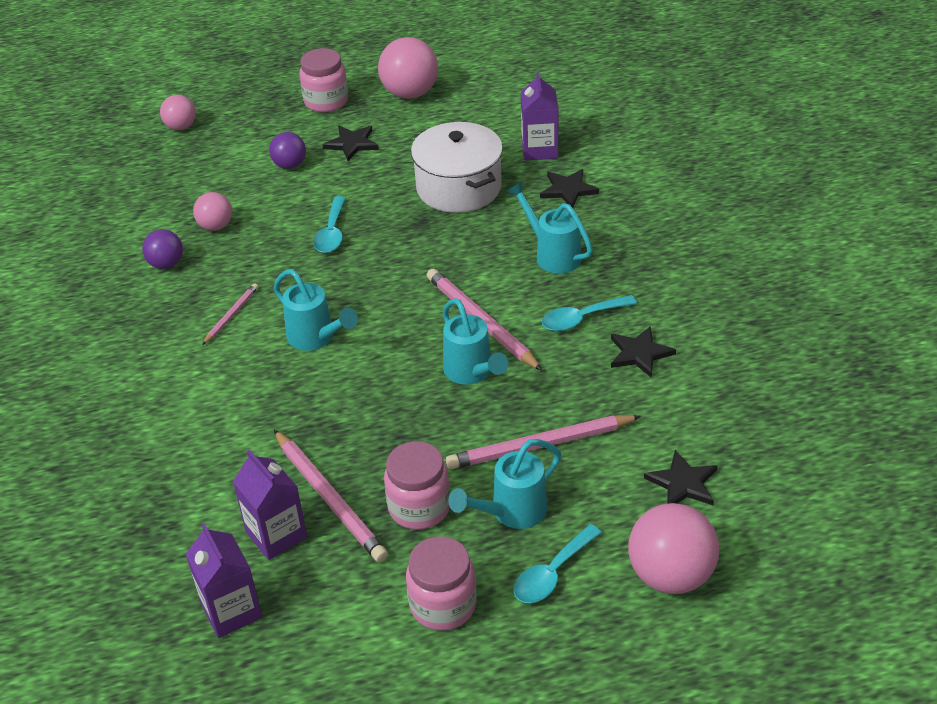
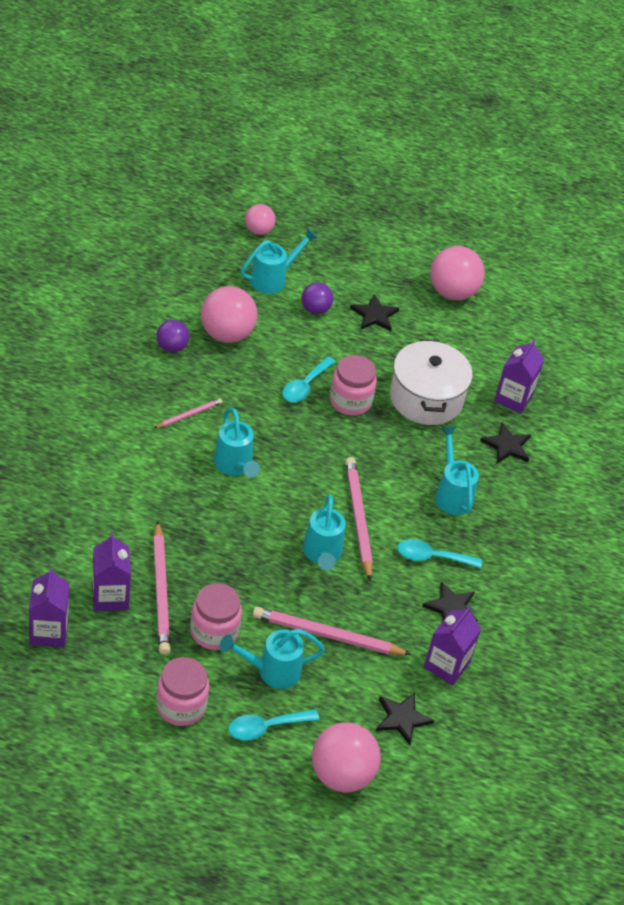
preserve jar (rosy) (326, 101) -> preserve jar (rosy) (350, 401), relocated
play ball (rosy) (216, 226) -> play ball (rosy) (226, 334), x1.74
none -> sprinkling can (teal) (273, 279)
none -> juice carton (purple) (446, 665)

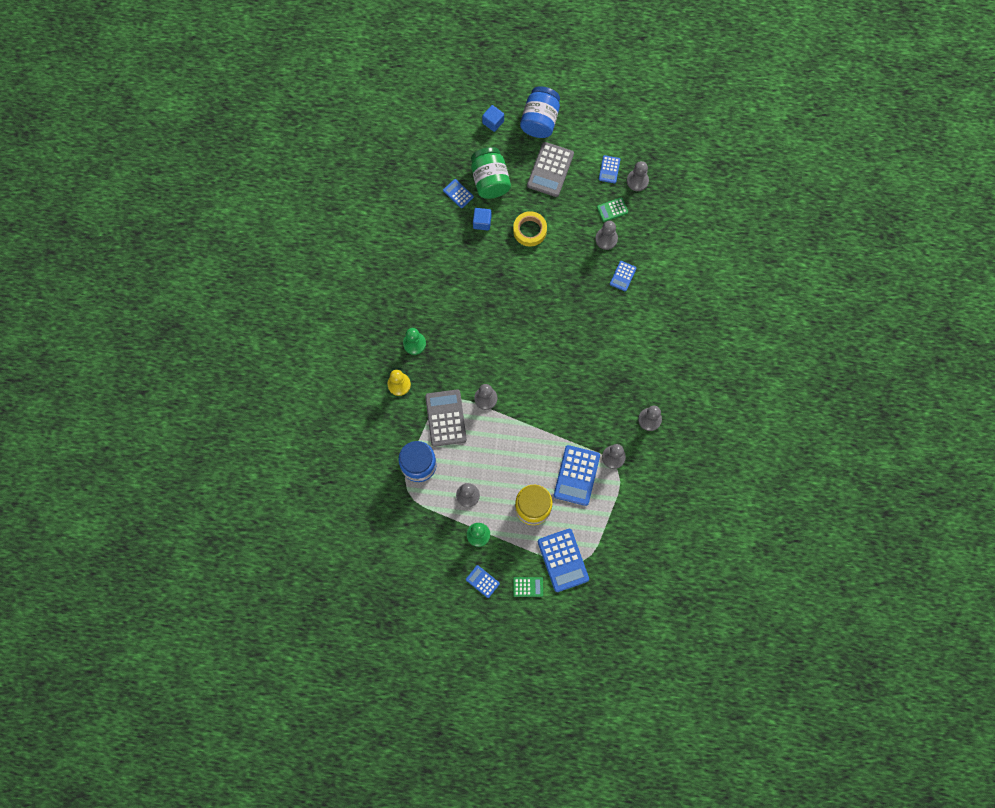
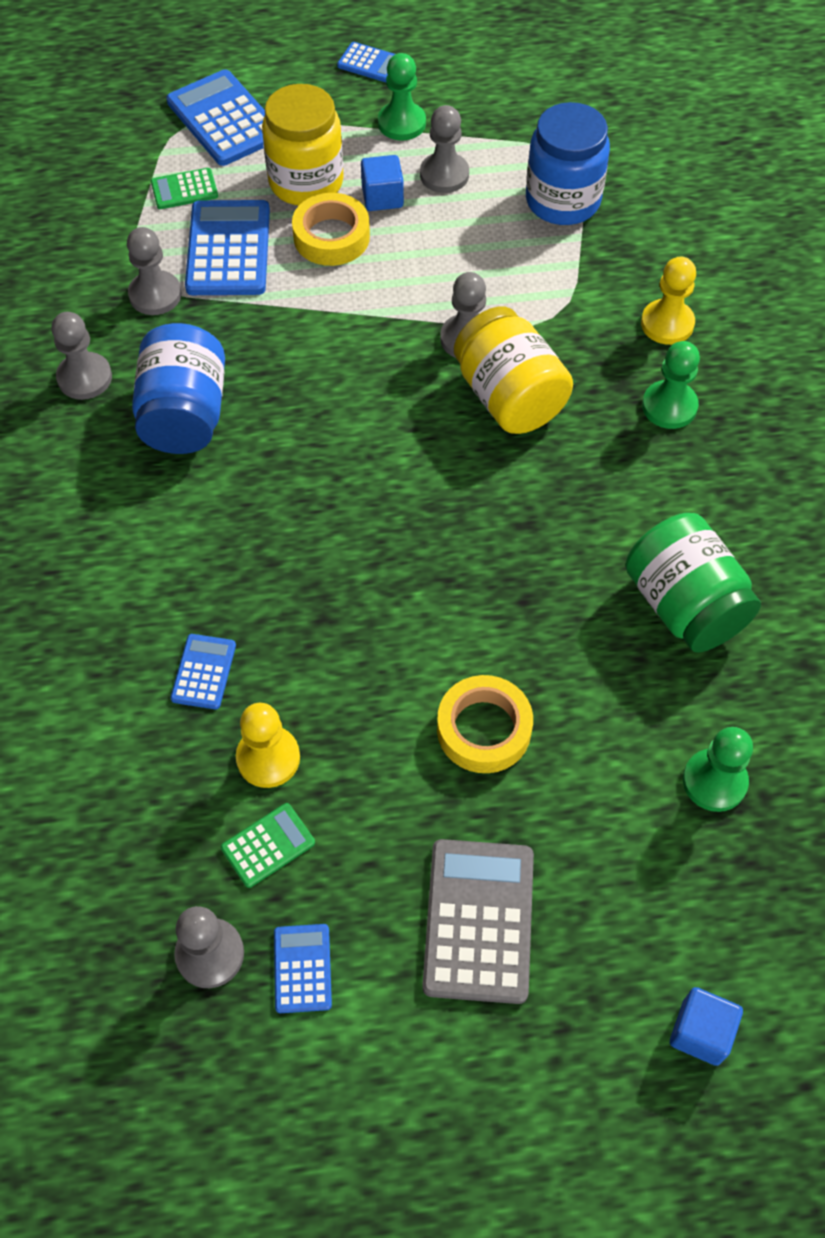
preserve jar (blue) (540, 120) -> preserve jar (blue) (185, 415), relocated
preserve jar (leaf-green) (490, 180) -> preserve jar (leaf-green) (684, 605), relocated
adding machine (blue) (458, 193) -> pawn (leaf-green) (714, 781)
cube (blue) (482, 222) -> cube (blue) (382, 197), relocated
pawn (grey) (606, 239) -> pawn (golden) (268, 758)
adding machine (grey) (445, 418) -> none
adding machine (leaf-green) (528, 587) -> adding machine (leaf-green) (184, 189), relocated
none -> roll of tape (golden) (331, 237)
none -> preserve jar (golden) (509, 397)

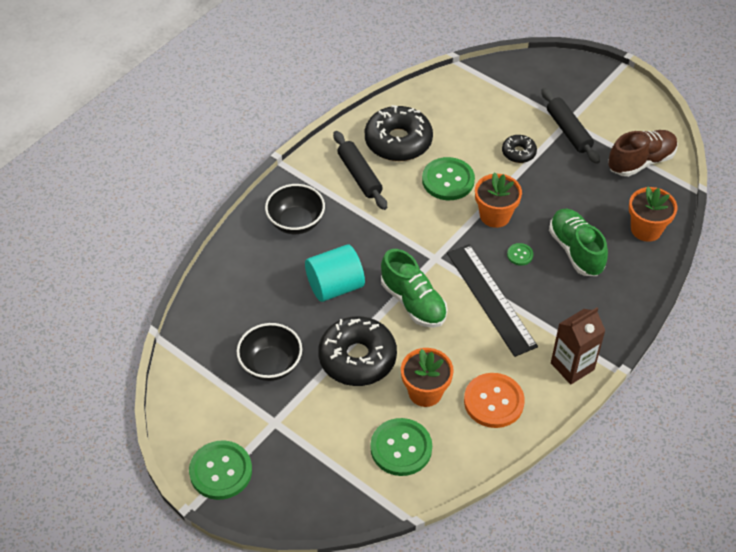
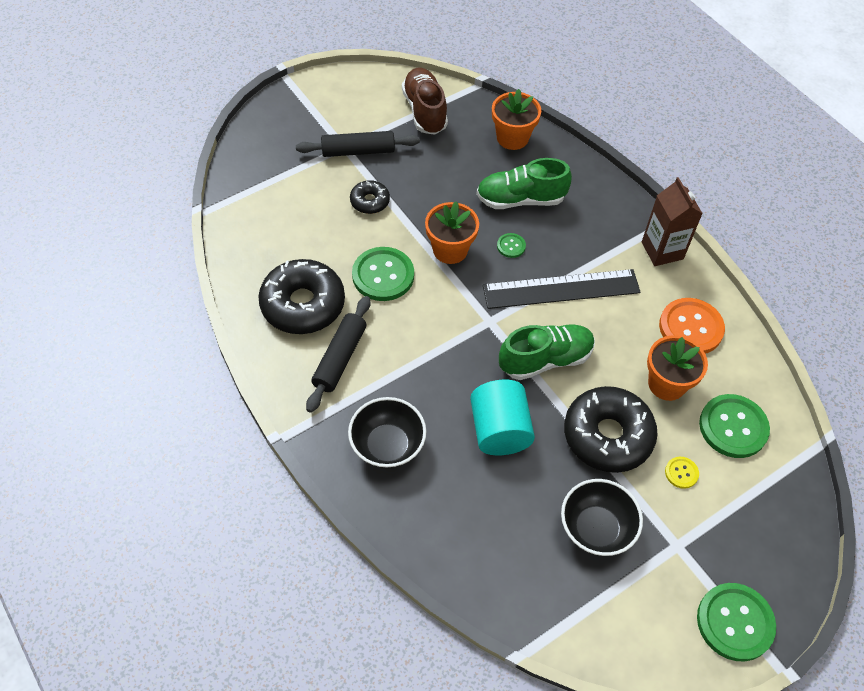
dough roller (jet-black) (359, 175) -> dough roller (jet-black) (339, 358), 60 degrees counterclockwise
none -> sewing button (golden) (681, 473)

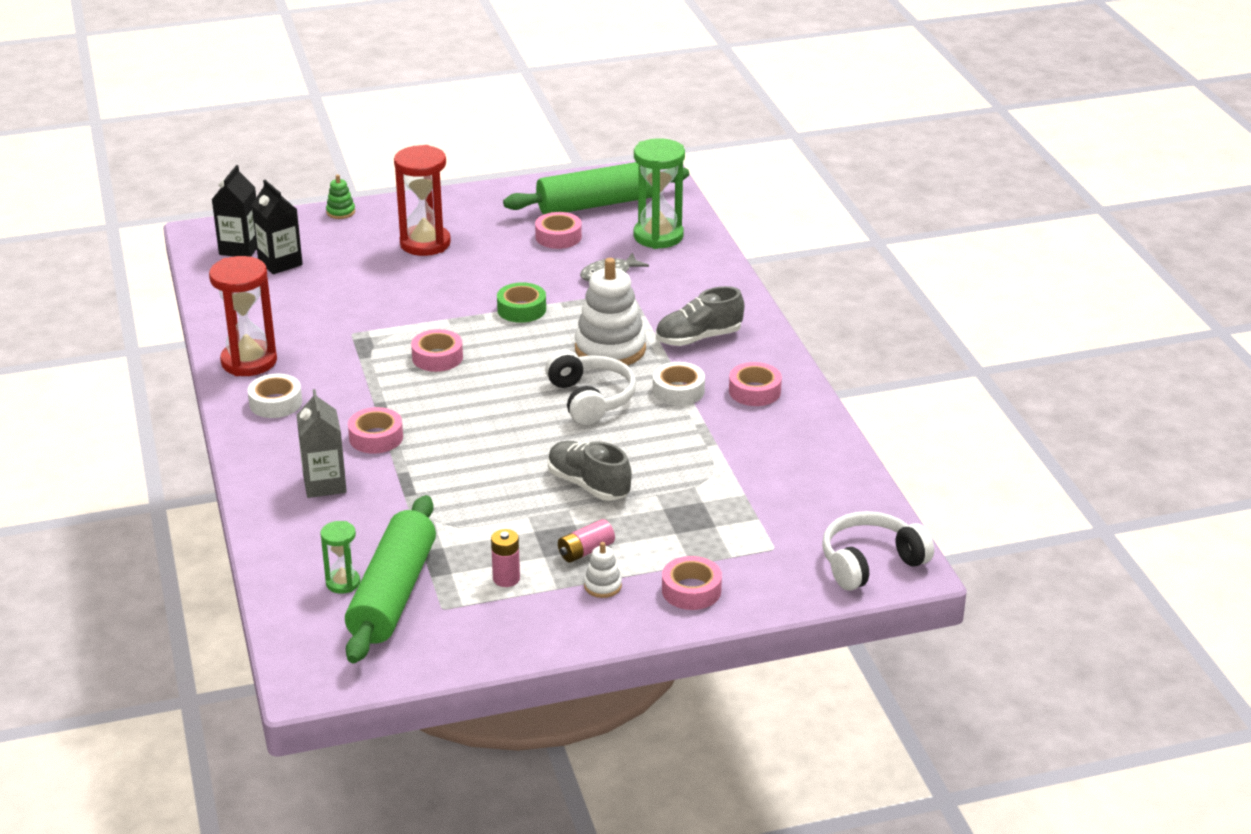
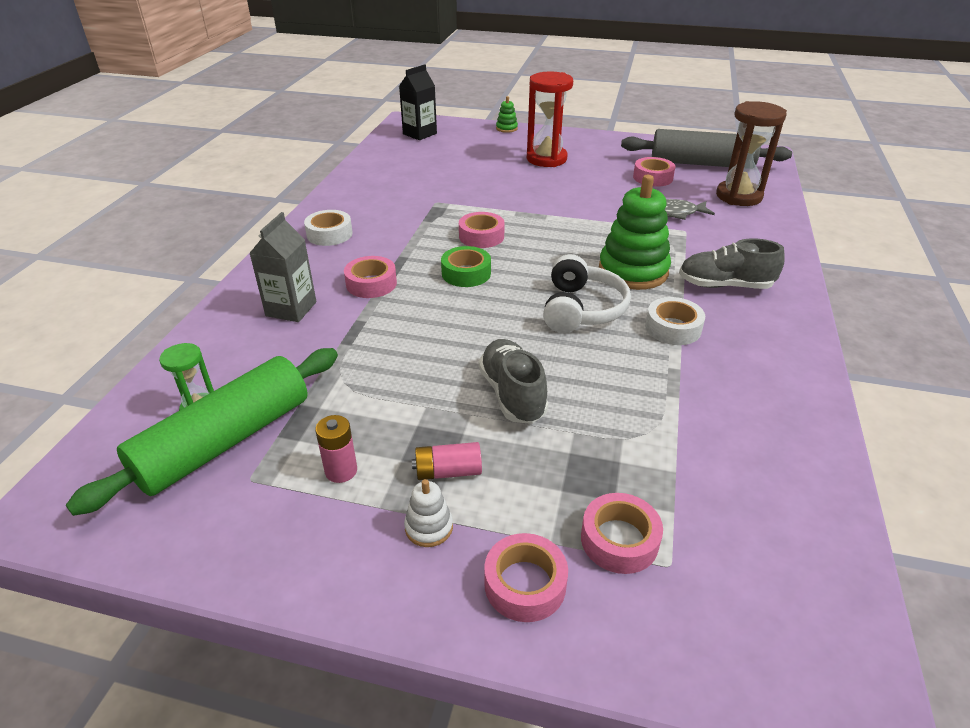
sand timer (leaf-green) (658, 236) -> sand timer (brown) (739, 196)
dough roller (leaf-green) (597, 204) -> dough roller (grey) (701, 163)
juice carton (jet-black) (280, 263) -> none
sand timer (red) (249, 361) -> none
ring stacker (pure white) (610, 349) -> ring stacker (leaf-green) (633, 271)
roll of tape (leaf-green) (521, 309) -> roll of tape (leaf-green) (466, 273), relocated
roll of tape (rosy) (754, 391) -> roll of tape (rosy) (619, 540), relocated
headphones (pure white) (870, 563) -> none

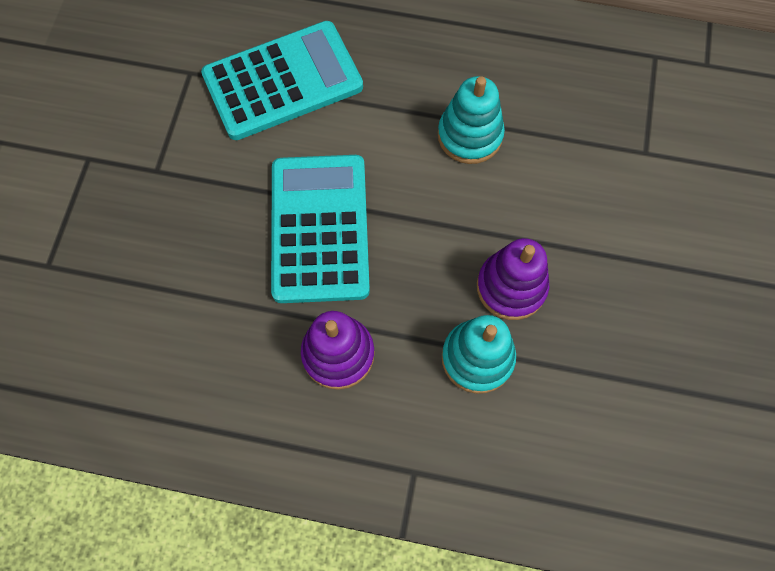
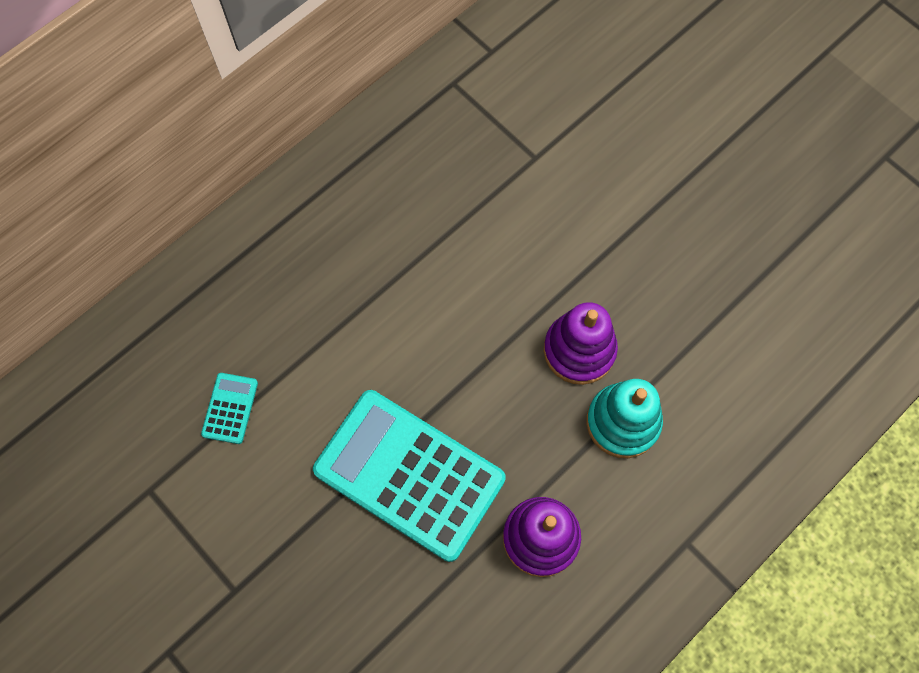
adding machine (teal) (283, 81) -> adding machine (teal) (230, 408), x0.41
ring stacker (teal) (470, 135) -> none

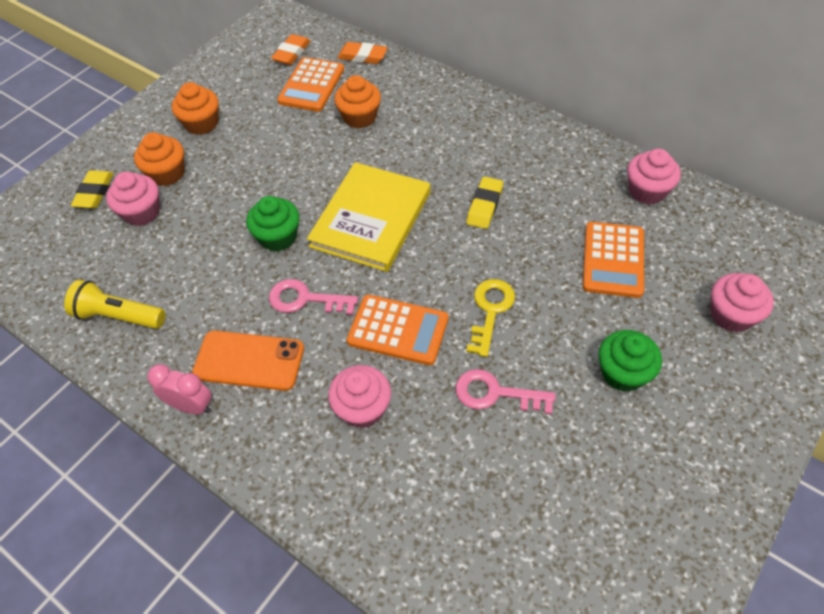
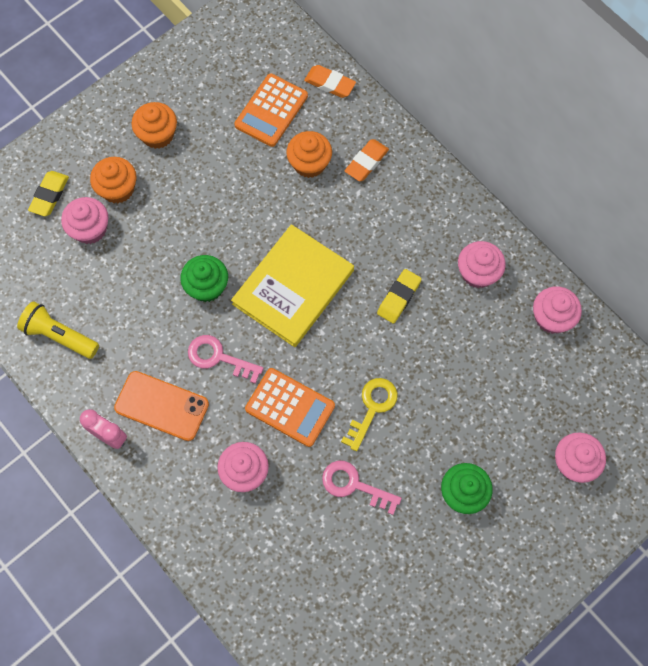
eraser (orange) (292, 53) -> eraser (orange) (366, 162), relocated
adding machine (orange) (613, 260) -> none
none -> cupcake (rosy) (478, 273)

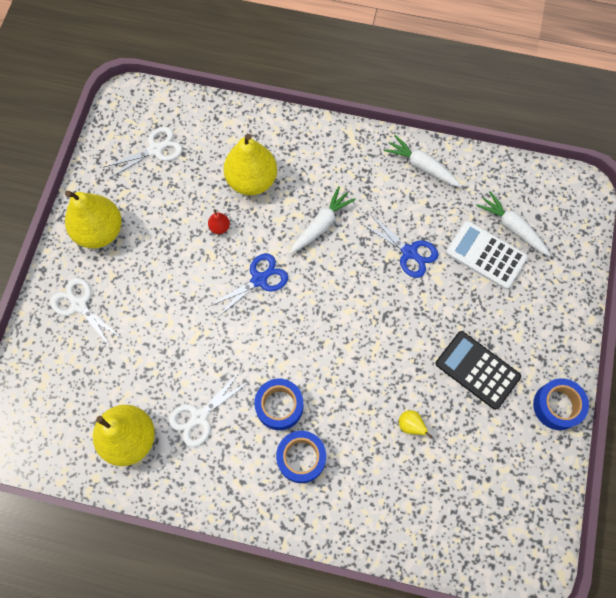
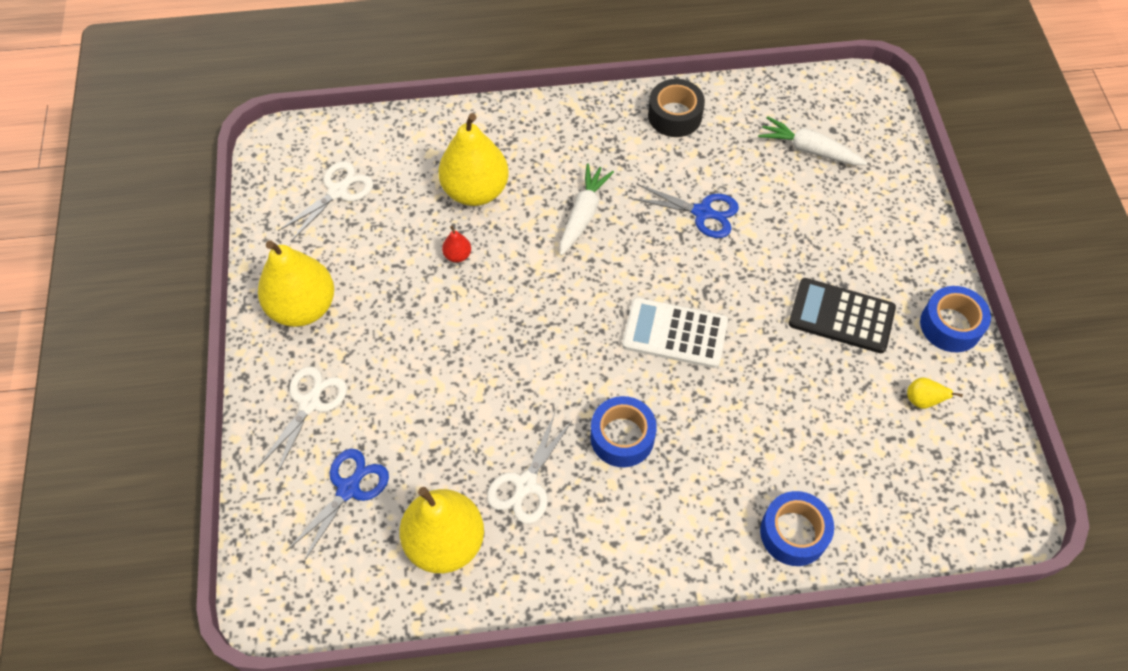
root vegetable (pure white) (422, 166) -> roll of tape (jet-black) (674, 115)
adding machine (pure white) (486, 255) -> adding machine (pure white) (675, 333), relocated
shears (blue) (259, 279) -> shears (blue) (349, 488), relocated
shears (pure white) (78, 305) -> shears (pure white) (310, 403), 90 degrees clockwise
pear fruit (golden) (410, 425) -> pear fruit (golden) (922, 400), relocated
roll of tape (blue) (301, 458) -> roll of tape (blue) (793, 533), relocated

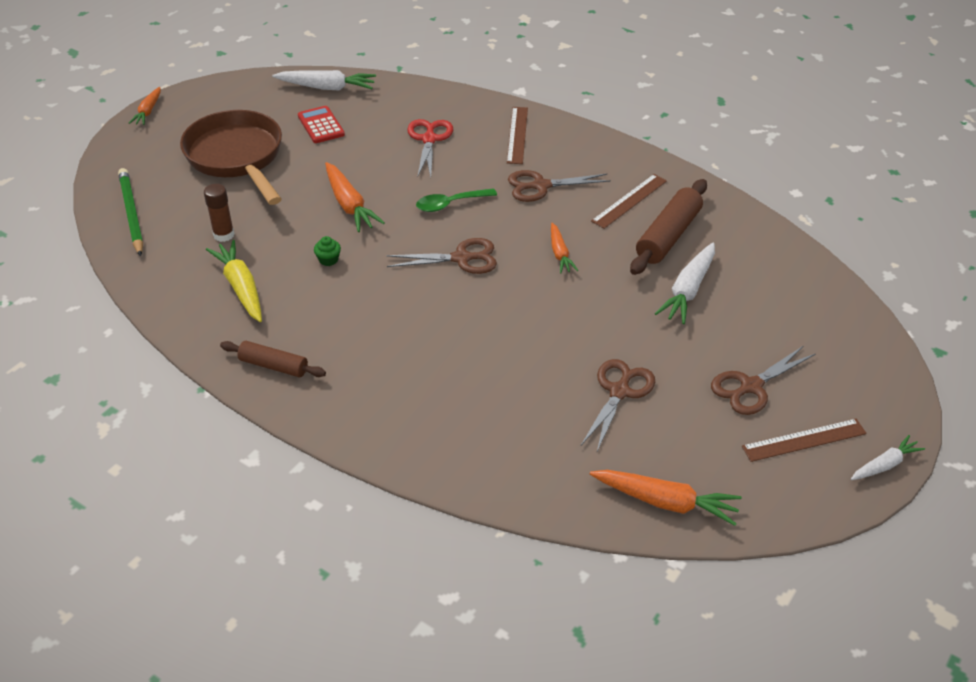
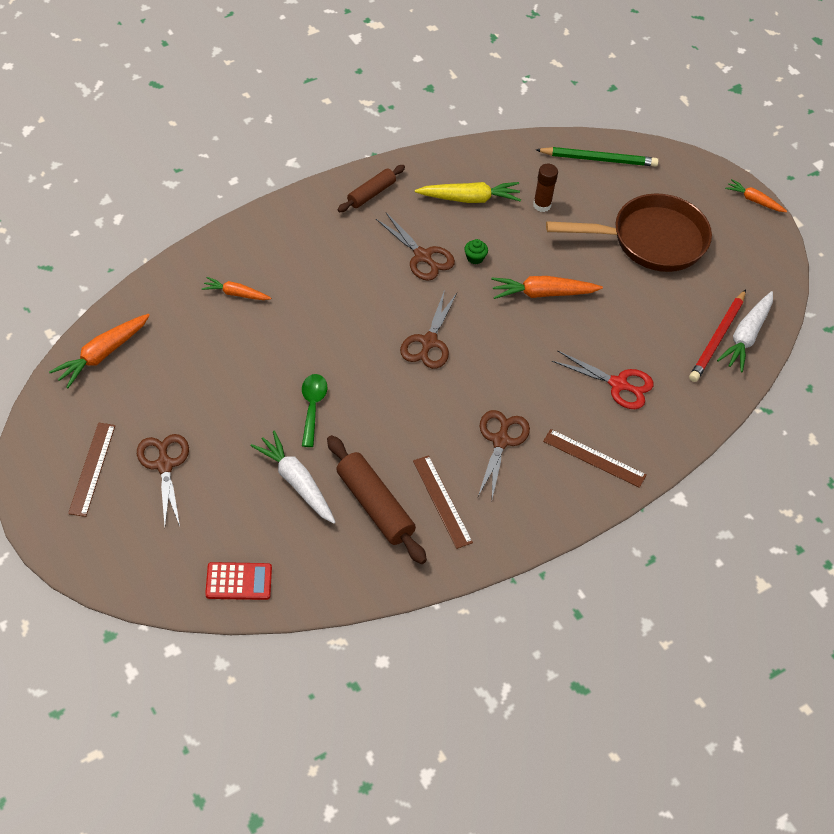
adding machine (red) (321, 125) -> adding machine (red) (239, 581), relocated
teaspoon (leaf-green) (450, 204) -> teaspoon (leaf-green) (312, 407), relocated
root vegetable (orange) (560, 253) -> root vegetable (orange) (236, 294), relocated
shears (brown) (619, 392) -> shears (brown) (422, 256), relocated
root vegetable (pure white) (884, 465) -> none
none -> wooden pencil (red) (717, 338)

